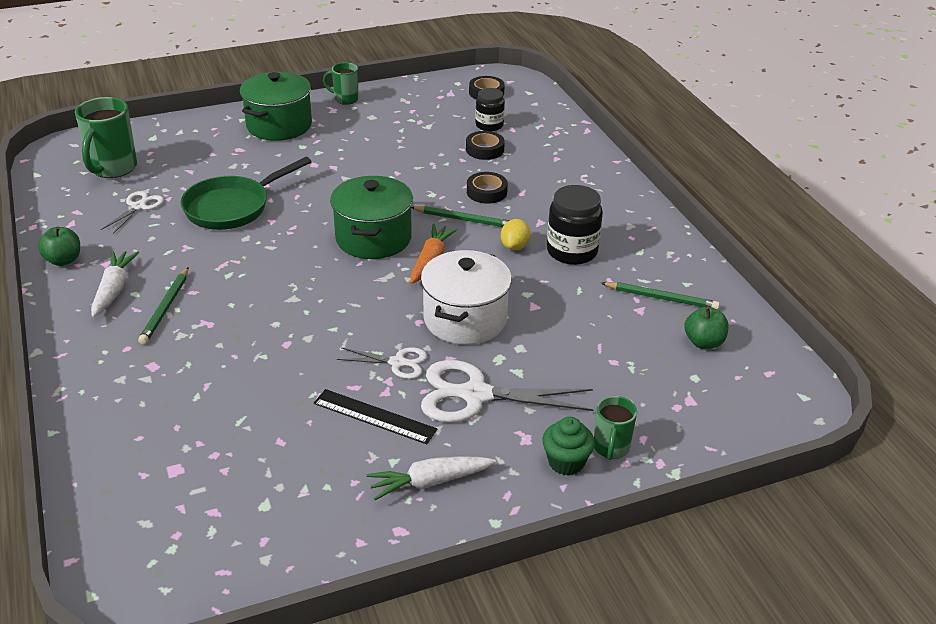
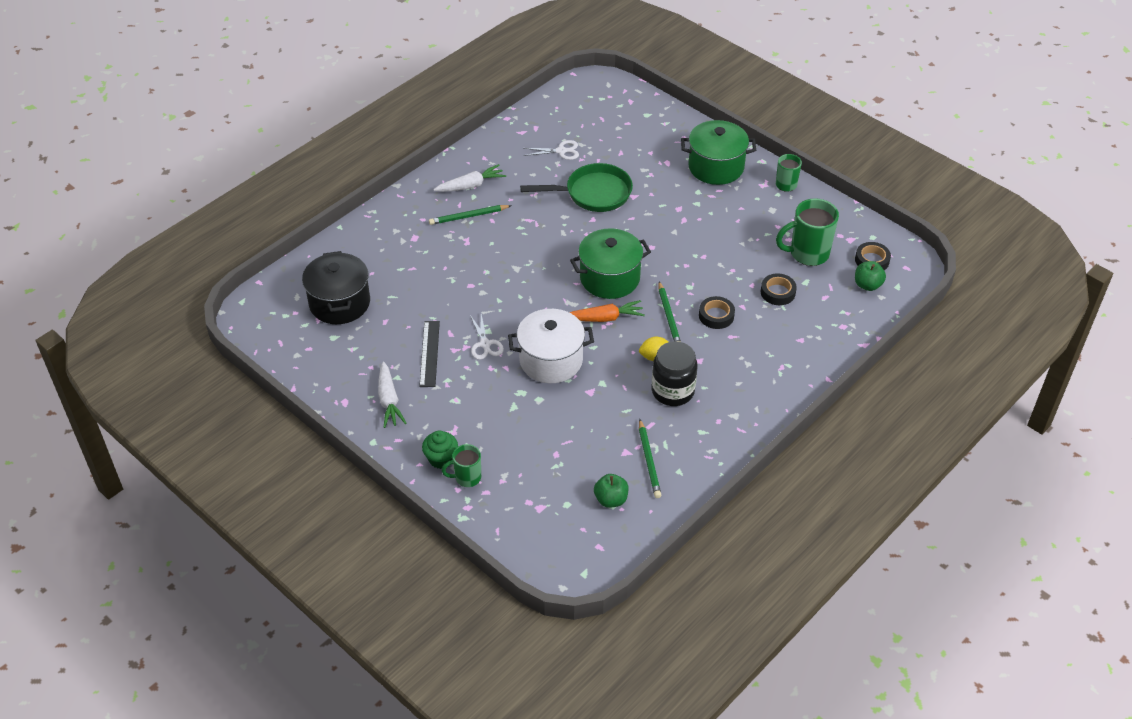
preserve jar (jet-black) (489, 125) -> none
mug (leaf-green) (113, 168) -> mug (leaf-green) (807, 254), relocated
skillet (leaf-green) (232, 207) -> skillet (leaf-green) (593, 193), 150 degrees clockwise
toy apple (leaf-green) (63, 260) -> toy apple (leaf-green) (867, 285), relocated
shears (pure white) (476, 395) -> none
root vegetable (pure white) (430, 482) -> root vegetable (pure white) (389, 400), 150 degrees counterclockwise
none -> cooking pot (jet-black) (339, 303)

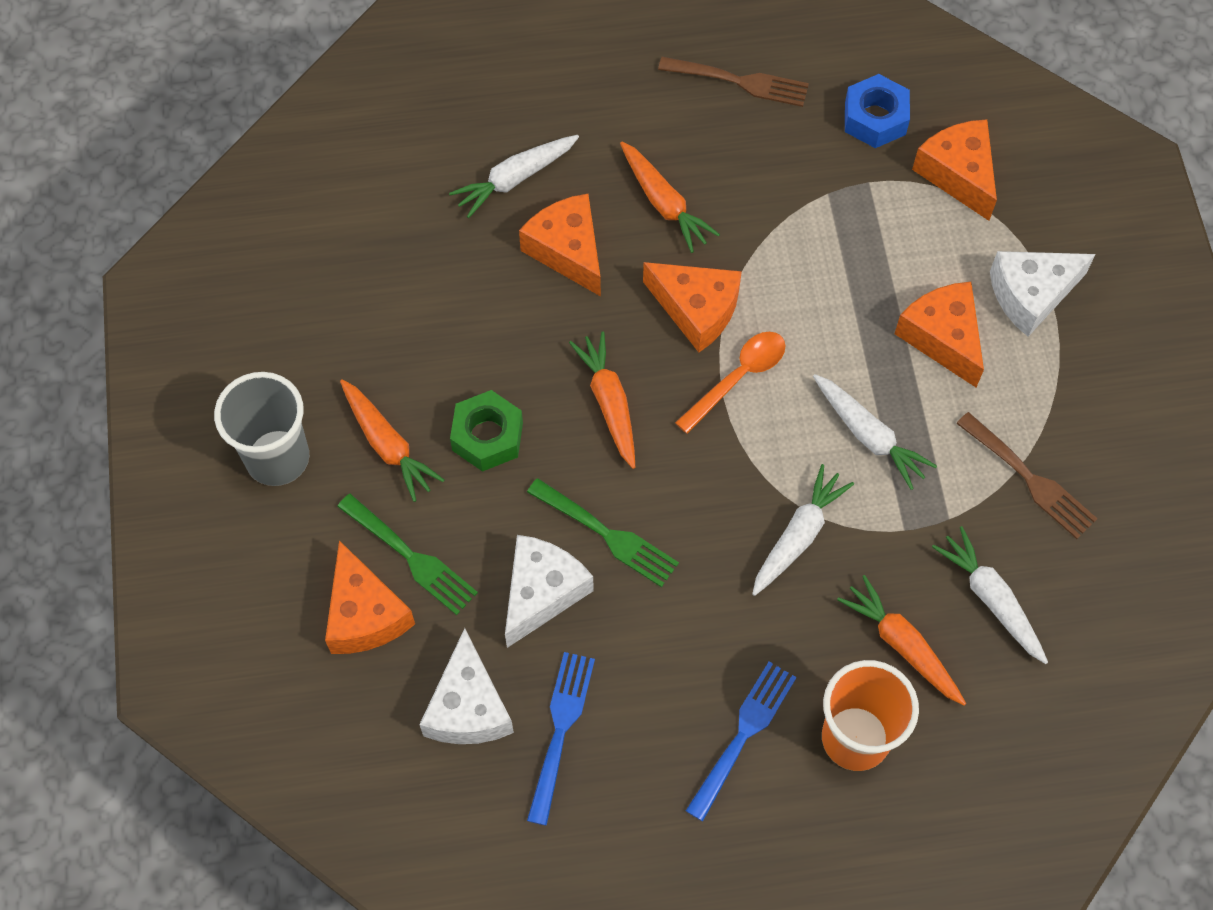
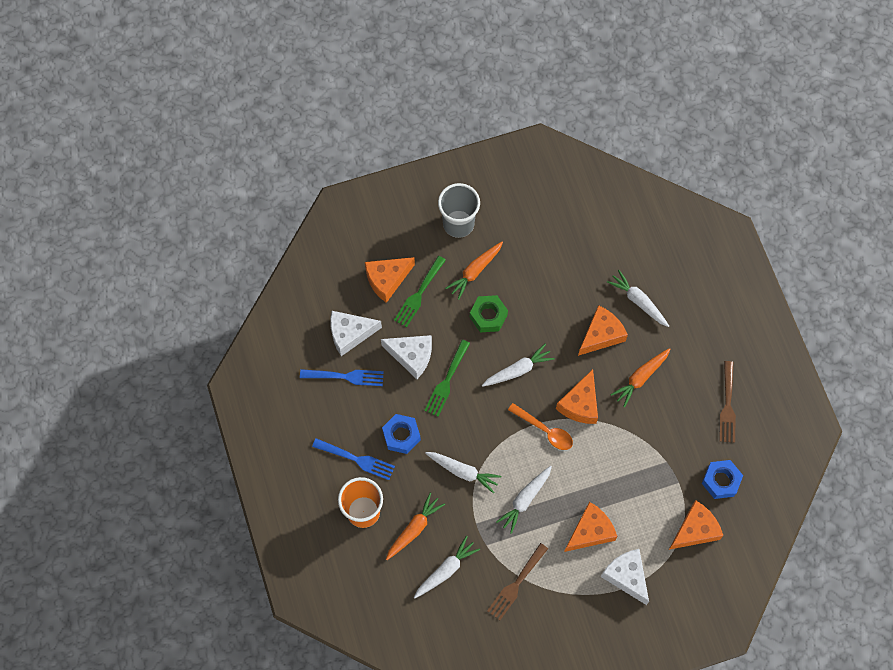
root vegetable (orange) (609, 403) -> root vegetable (pure white) (518, 370)
none -> nut (blue) (401, 435)

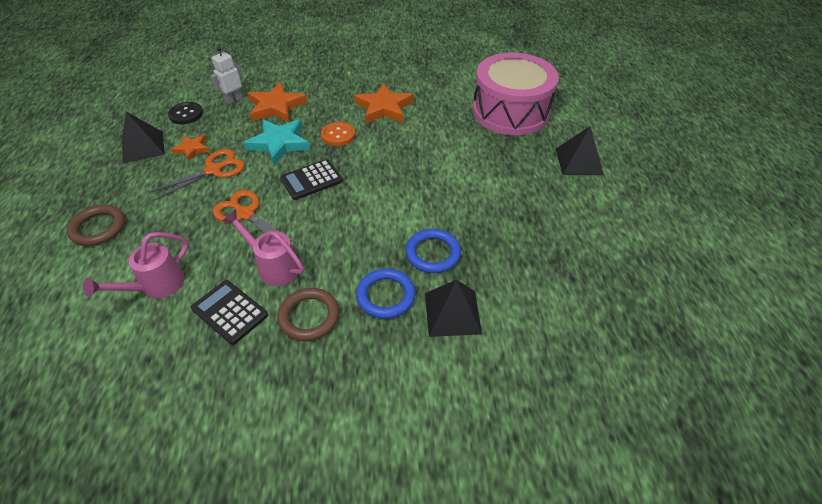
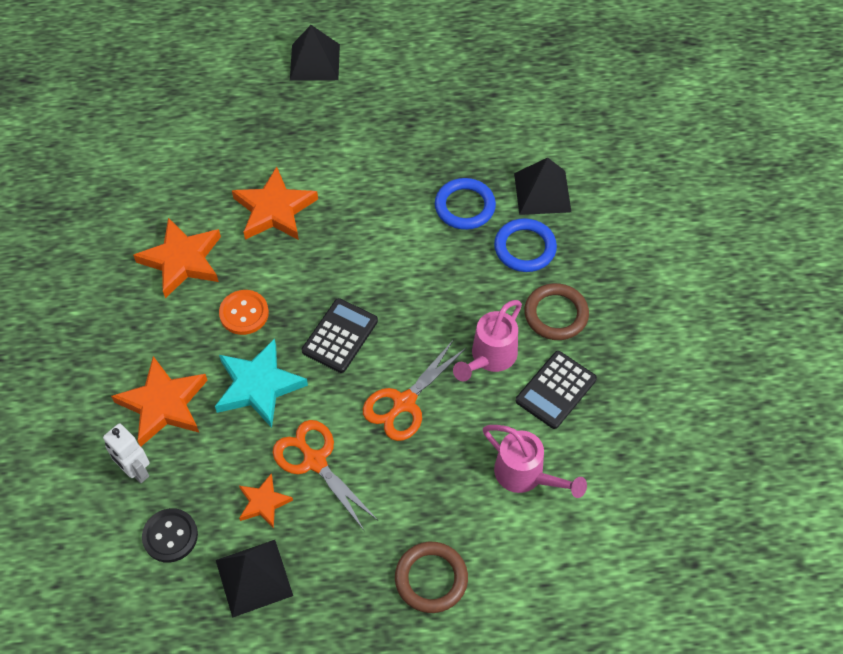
snare drum (rosy) (510, 111) -> none
adding machine (jet-black) (311, 180) -> adding machine (jet-black) (340, 336), 120 degrees counterclockwise
none -> five-pointed star (orange) (274, 210)

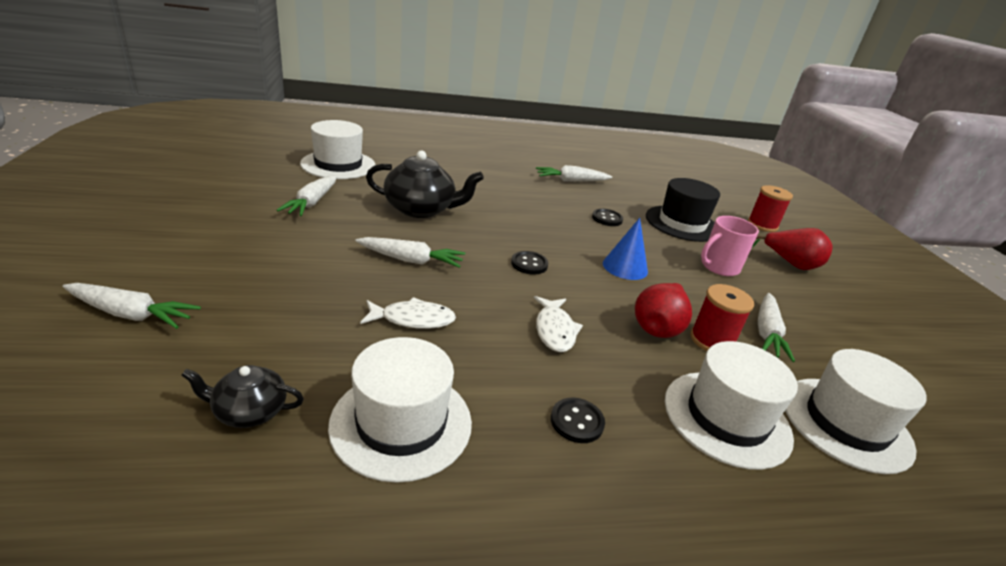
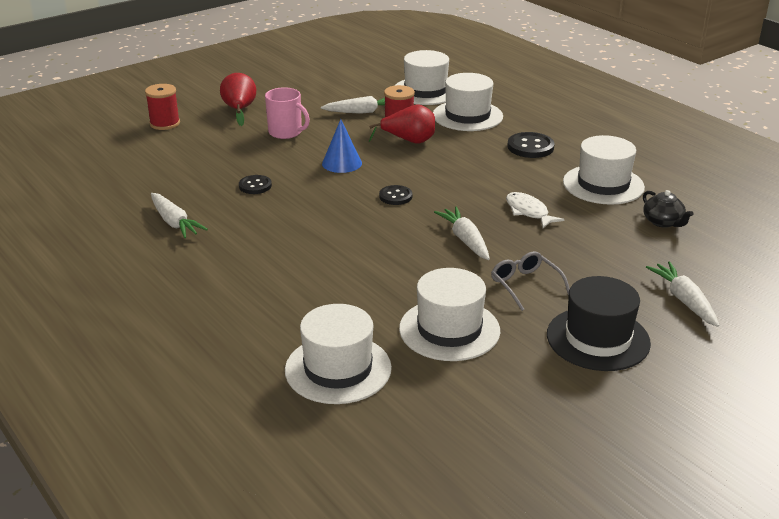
china teapot (jet-black) (421, 209) -> none
root vegetable (pure white) (312, 202) -> tall hat (pure white) (449, 330)
tall hat (jet-black) (682, 223) -> tall hat (jet-black) (598, 339), relocated
fish figure (pure white) (554, 330) -> none
sewing button (jet-black) (577, 422) -> sewing button (jet-black) (530, 147), x1.52
none -> eyeglasses (grey) (525, 285)

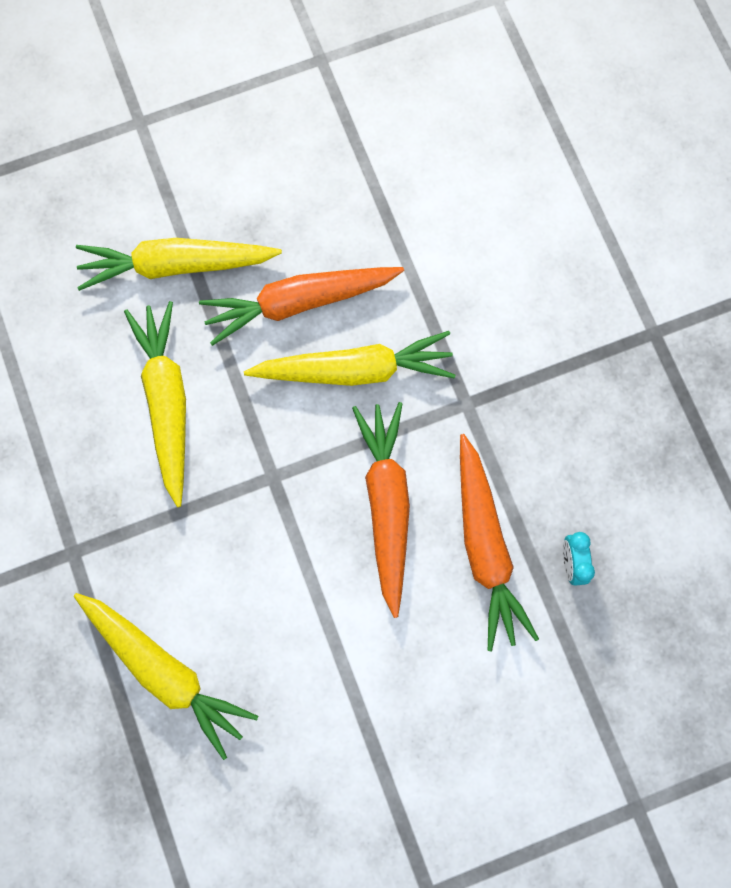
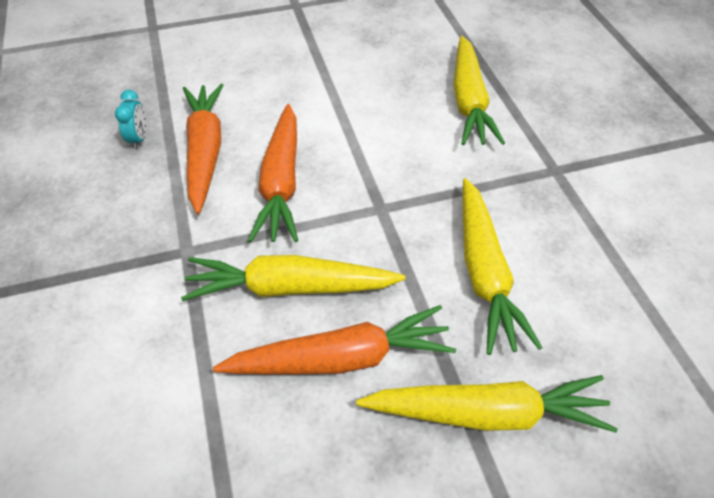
root vegetable (golden) (165, 671) -> root vegetable (golden) (469, 101), 135 degrees counterclockwise

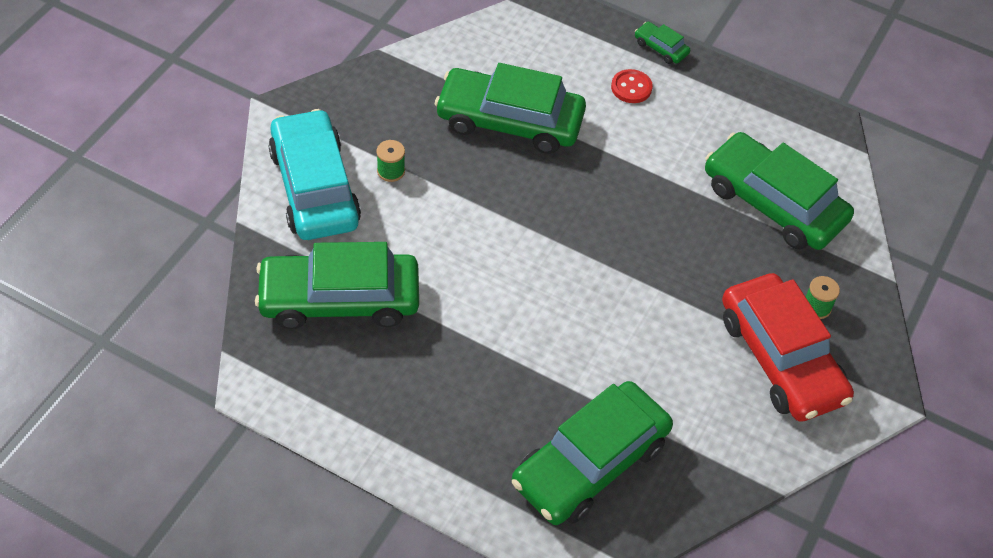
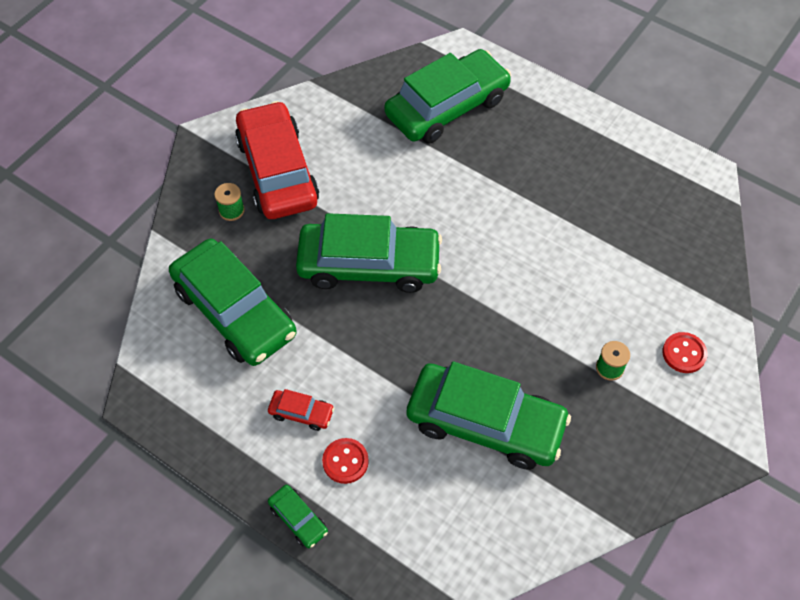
toy car (teal) (314, 187) -> sewing button (red) (684, 353)
toy car (leaf-green) (339, 299) -> toy car (leaf-green) (369, 264), relocated
none -> toy car (red) (301, 413)

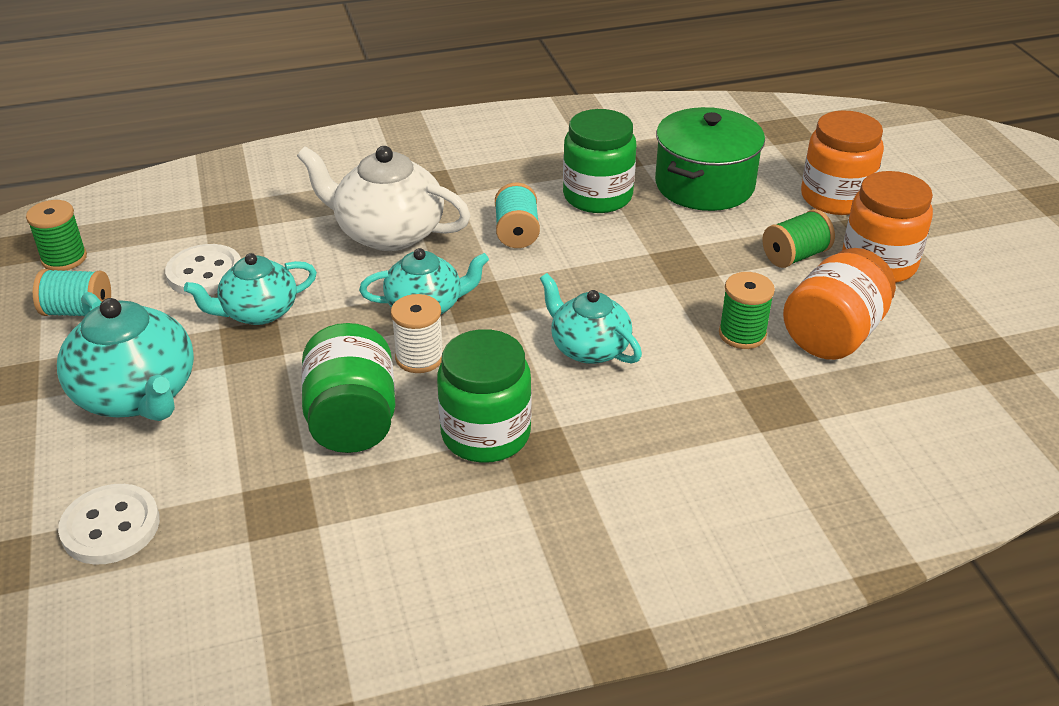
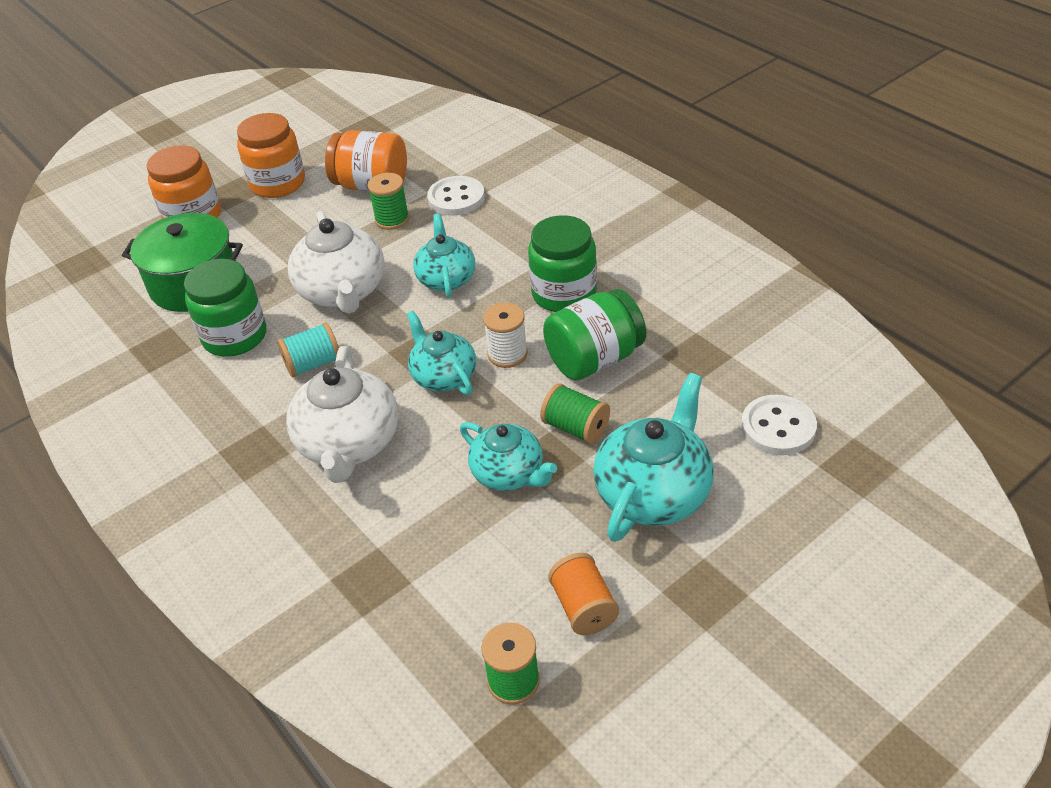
bobbin (leaf-green) (795, 256) -> bobbin (leaf-green) (576, 428), relocated
sewing button (pure white) (205, 273) -> sewing button (pure white) (456, 198), relocated
bobbin (teal) (78, 311) -> bobbin (orange) (583, 607)
china teapot (teal) (588, 348) -> china teapot (teal) (446, 279), 150 degrees clockwise
none -> china teapot (pure white) (343, 292)

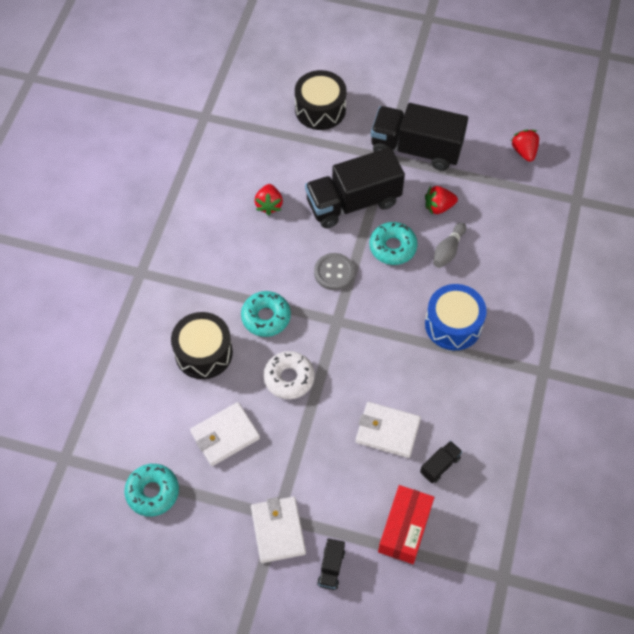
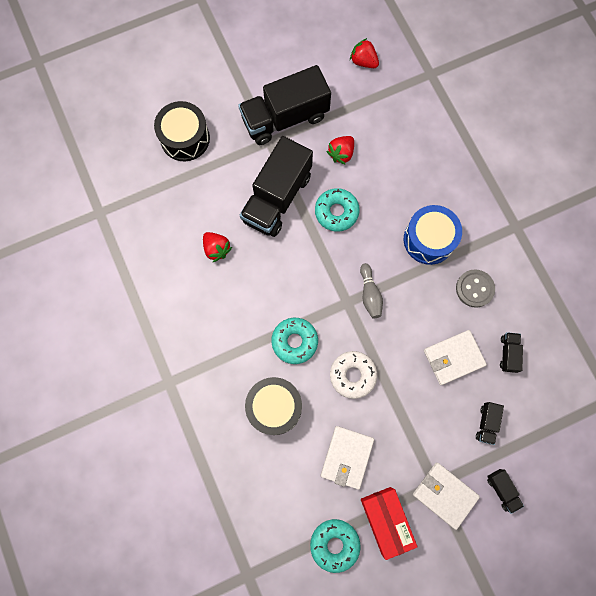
skittle (grey) (448, 250) -> skittle (grey) (370, 294), relocated
sewing button (grey) (334, 272) -> sewing button (grey) (474, 289), relocated
box (red) (404, 529) -> box (red) (386, 520), relocated
none -> truck (jet-black) (486, 423)

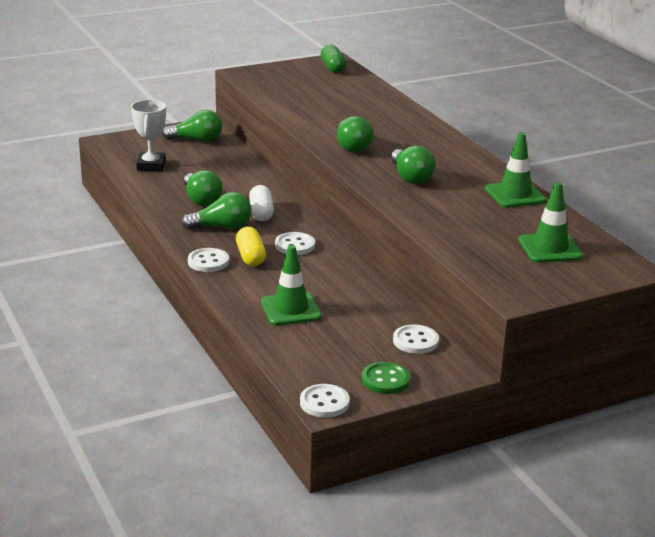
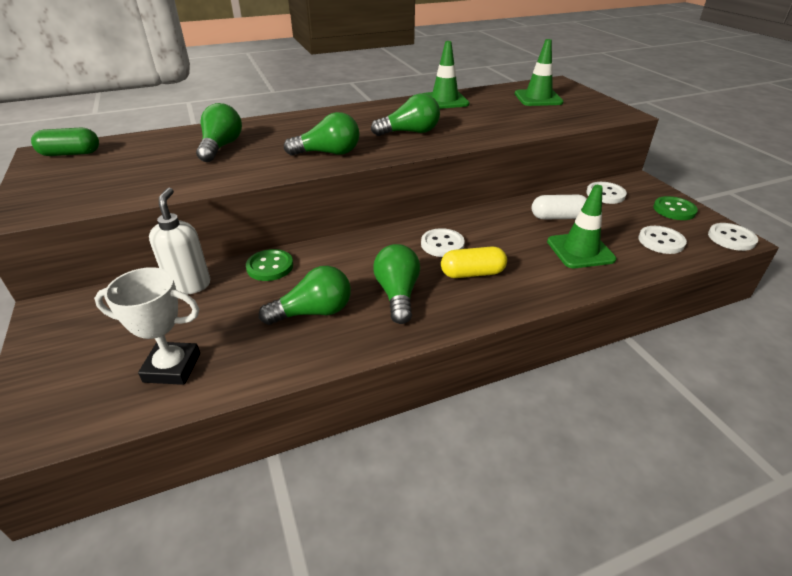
bulb (leaf-green) (196, 140) -> bulb (leaf-green) (221, 147), relocated
capsule (pure white) (261, 213) -> capsule (pure white) (558, 217), relocated
sewing button (pure white) (208, 262) -> sewing button (pure white) (661, 241), relocated
none -> soap dispenser (pure white) (189, 285)
none -> sewing button (leaf-green) (270, 267)

